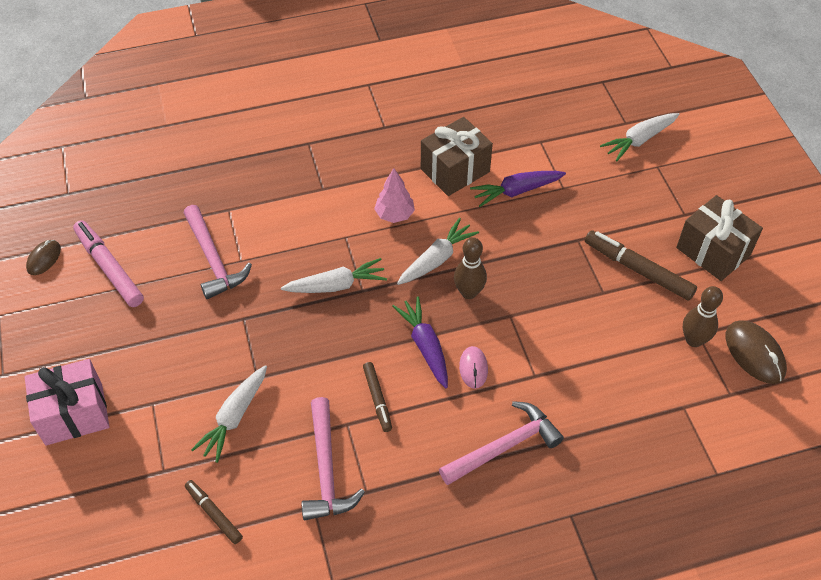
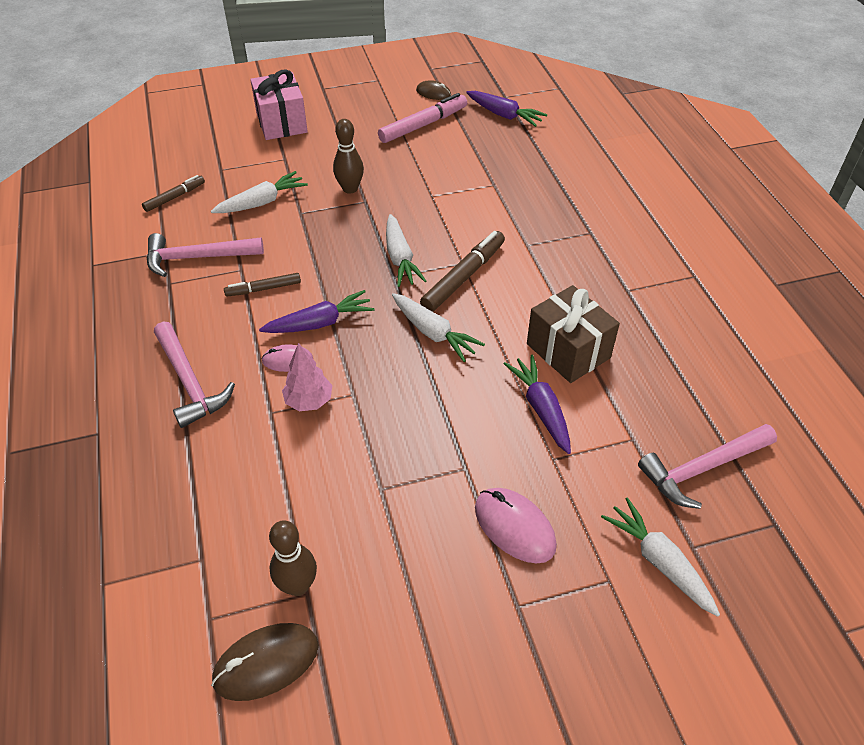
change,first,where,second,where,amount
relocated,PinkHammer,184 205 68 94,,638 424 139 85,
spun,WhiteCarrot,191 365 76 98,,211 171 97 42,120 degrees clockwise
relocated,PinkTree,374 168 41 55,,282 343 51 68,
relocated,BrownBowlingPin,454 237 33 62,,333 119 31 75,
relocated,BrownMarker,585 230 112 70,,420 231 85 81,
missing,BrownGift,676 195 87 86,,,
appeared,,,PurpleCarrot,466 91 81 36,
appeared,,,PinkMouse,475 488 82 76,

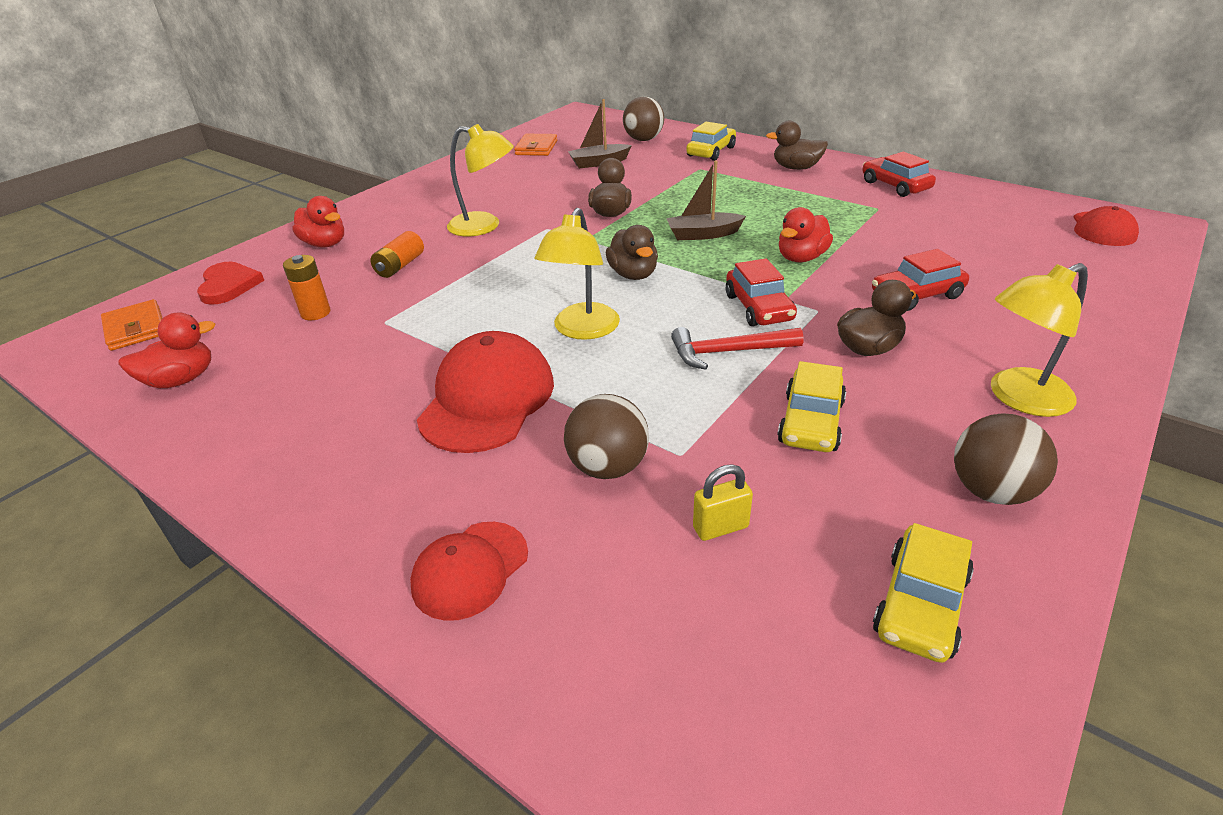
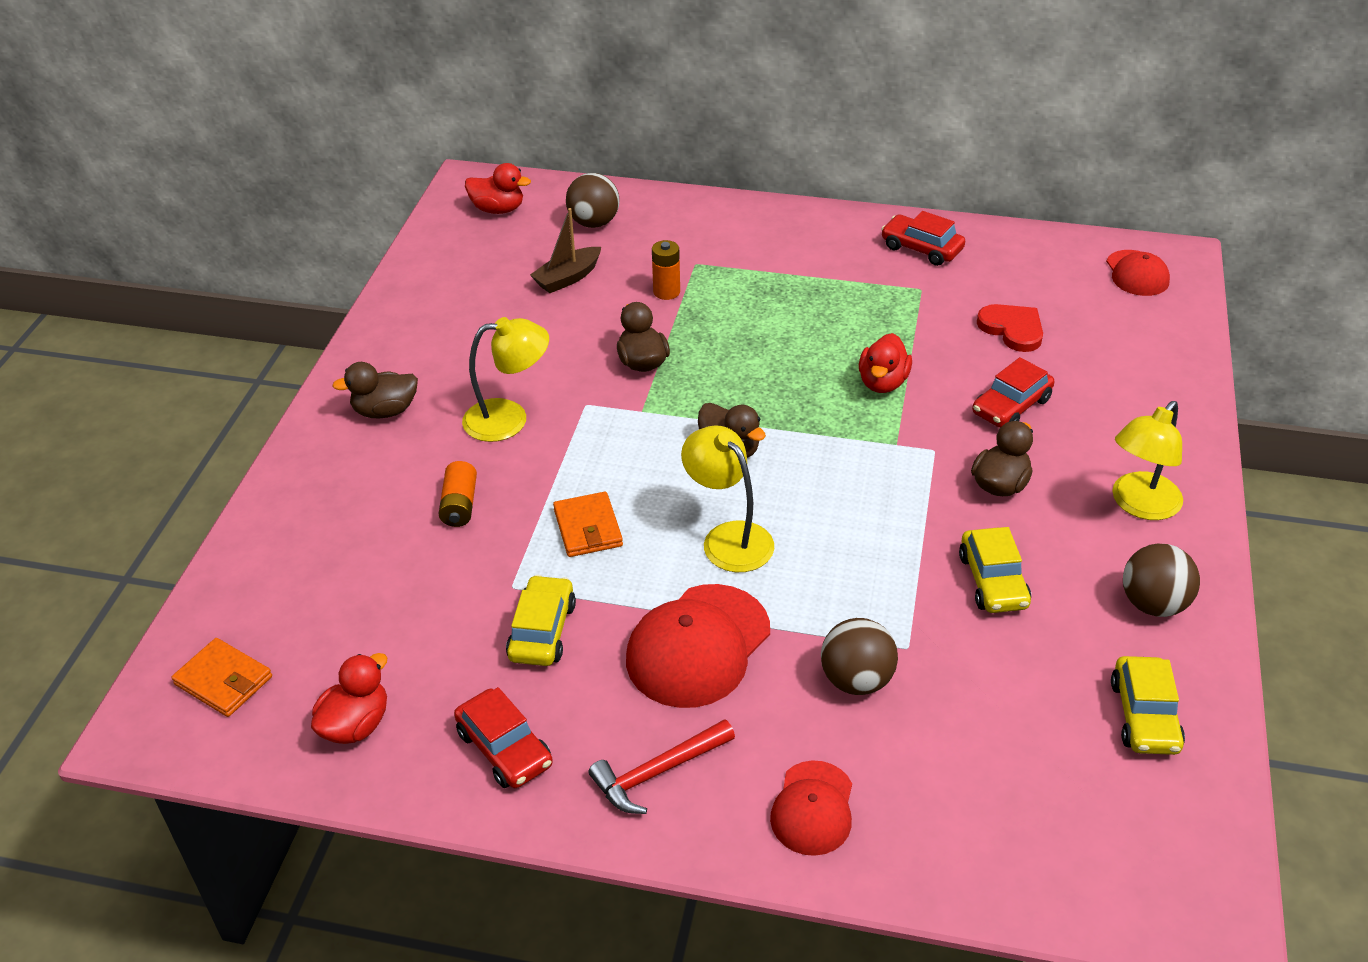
change,first,where,second,where,amount
relocated,RedHeart,197 261 67 44,,977 304 66 48,
relocated,OrangeBattery,283 255 48 65,,652 240 28 60,
relocated,RedDuck,292 196 52 51,,465 163 66 51,
spun,RedCap,417 331 137 122,,626 584 144 124,135 degrees counterclockwise
relocated,OrangeWallet,514 134 43 22,,553 492 70 65,
spun,YellowLamp,534 208 86 132,,681 425 93 147,150 degrees clockwise
missing,BrownBoat,666 161 80 79,,,
relocated,RedHammer,671 327 133 43,,588 719 147 95,
relocated,YellowCar,686 122 50 39,,506 575 70 91,
missing,YellowPadlock,693 464 60 77,,,
relocated,RedCar,726 258 71 68,,454 687 99 101,
relocated,BrownDuck,766 121 62 49,,332 362 86 56,

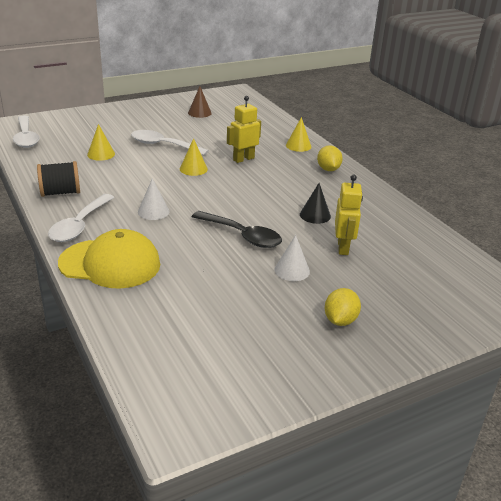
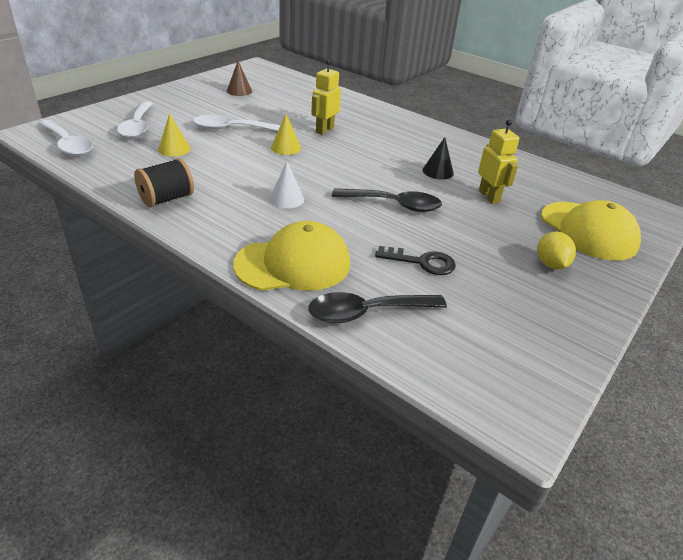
change,first,where,second,where,amount
relocated,WhiteSpoon,48 194 66 48,,117 101 36 38,
missing,WhiteCone,274 235 36 46,,,
missing,YellowCone,286 117 25 35,,,
missing,YellowLemon,317 145 26 26,,,
appeared,,,BlackSpoon,308 292 139 31,
appeared,,,BlackKey,375 246 81 29,
appeared,,,YellowCap,541 200 100 60,

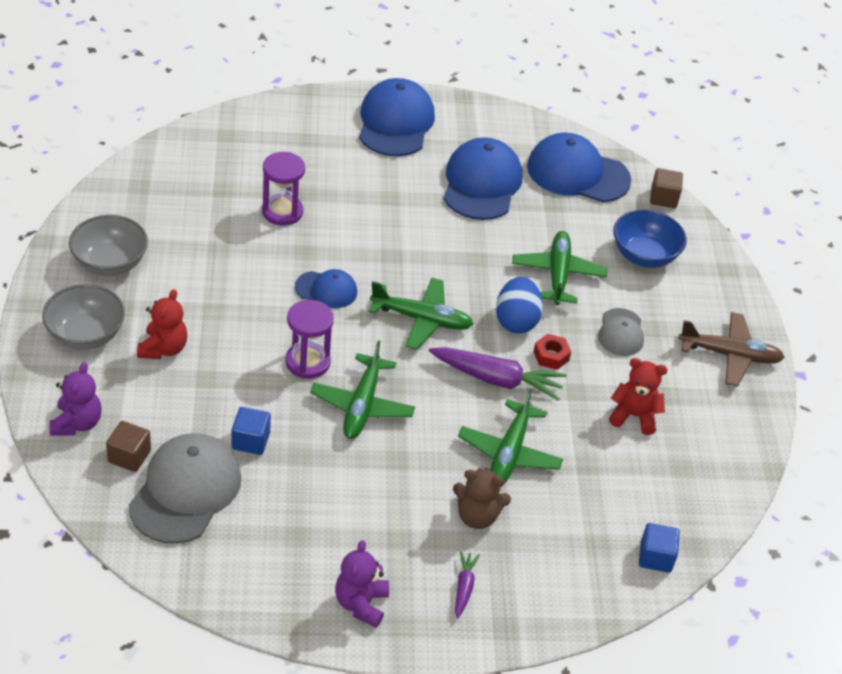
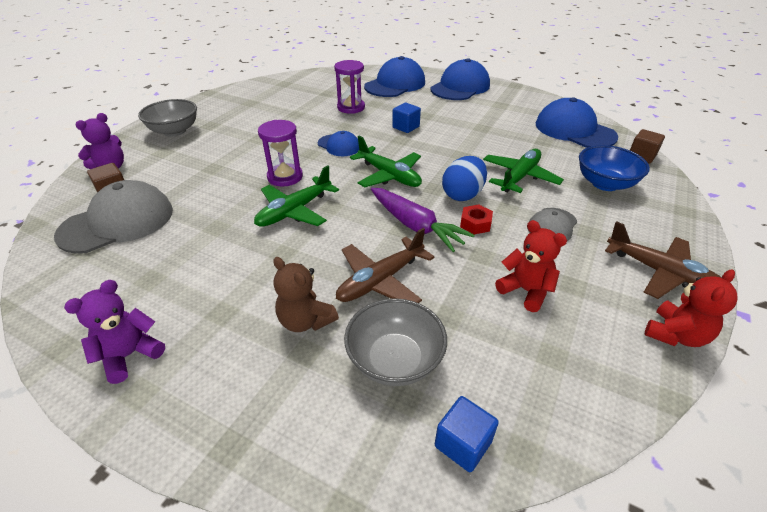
change,first,where,second,where,amount
relocated,GreyBowl,69 215 79 61,,344 298 103 88,
relocated,RedTeddyBear,137 289 51 70,,645 270 93 77,
relocated,BlueCube,232 407 39 48,,392 103 29 30,
relocated,BlueCap,444 137 78 83,,364 56 61 41,
missing,PurpleCarrot,455 551 25 68,,,
colour,GreenPlane,458 388 105 96,BrownPlane,336 228 99 75,

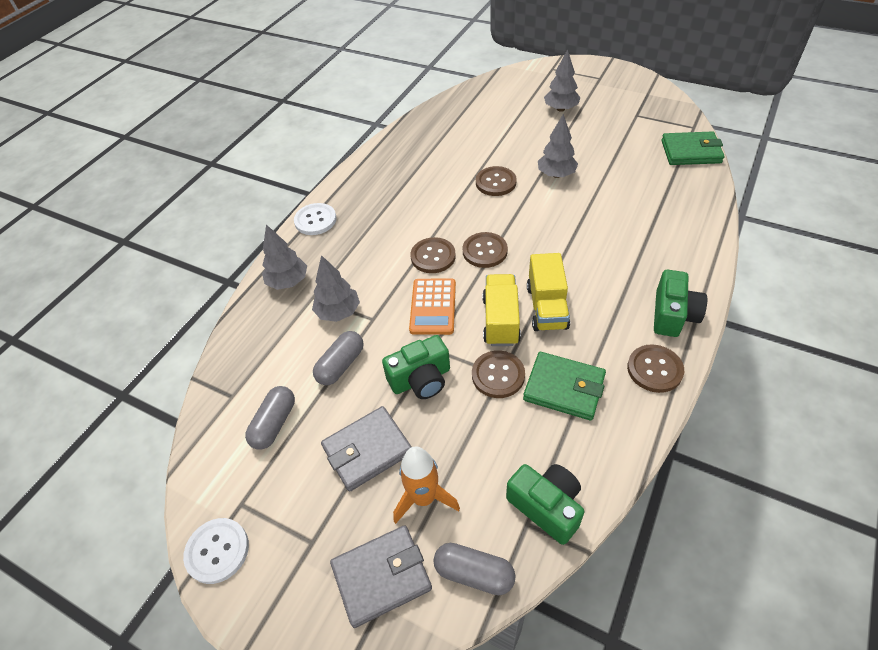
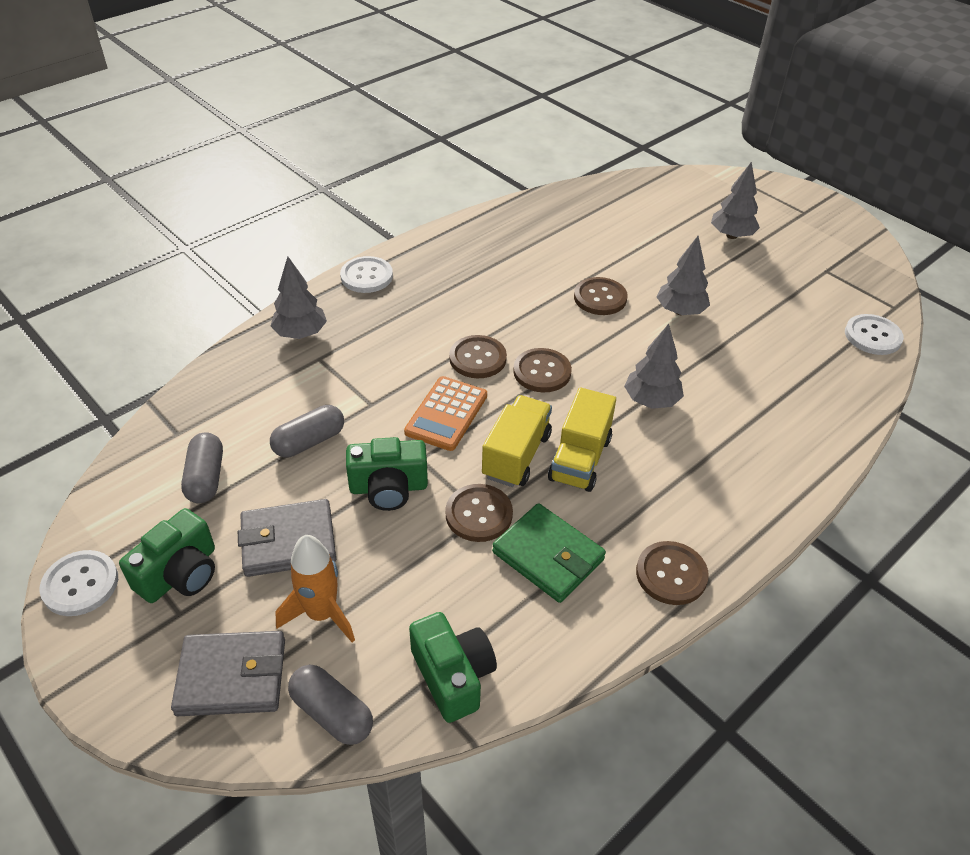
change,first,where,second,where,amount
spun,GreyCapsule,245 386 50 64,,181 432 42 71,45 degrees counterclockwise
relocated,GreyTree,312 255 48 67,,624 324 60 85,
relocated,GreenCamera,654 270 53 67,,119 508 96 95,
exchanged,GreenWallet,661 131 63 34,WhiteButton,845 314 59 41,

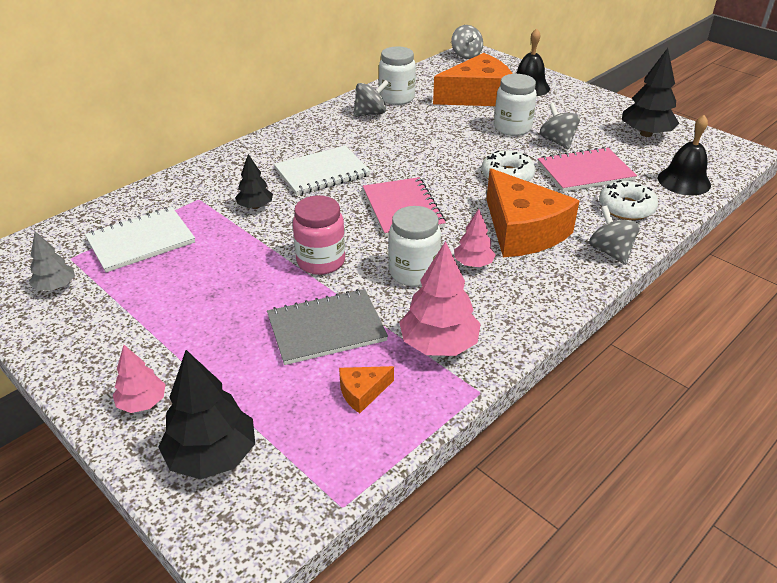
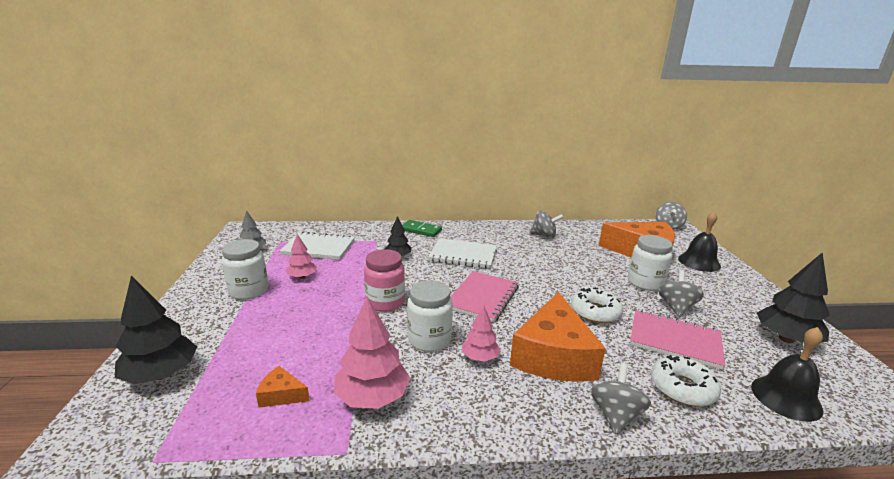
change,first,where,second,where,amount
relocated,PinkTree,113 345 53 68,,286 234 31 45,
missing,GreyNotebook,267 289 121 76,,,
relocated,WhiteJar,379 46 37 59,,222 239 46 61,
appeared,,,GreenDomino,402 220 40 17,

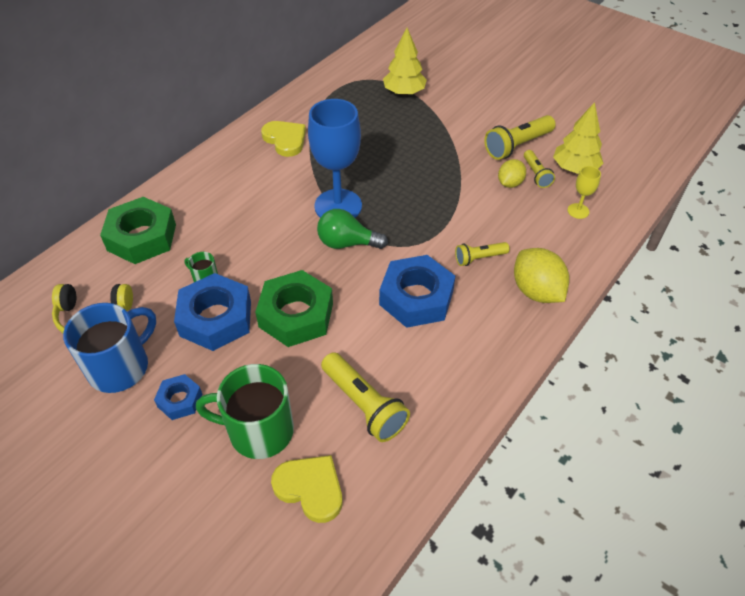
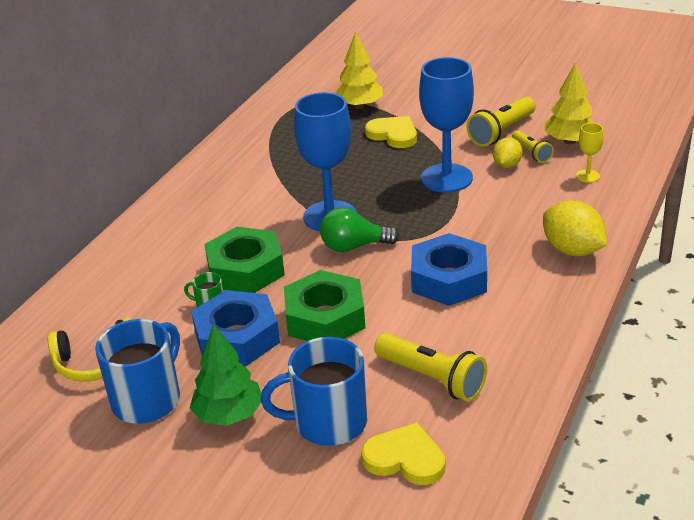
change,first,where,second,where,amount
relocated,GreenNut,100 197 76 67,,204 227 81 66,
exchanged,BlueNut,154 374 48 46,GreenTree,190 324 71 102,
colour,GreenMug,196 364 98 95,BlueMug,261 337 106 109,
relocated,YellowHeart,261 121 45 36,,365 116 52 32,
missing,YellowFlashlight,455 242 55 24,,,
appeared,,,BlueGoblet,419 57 55 135,

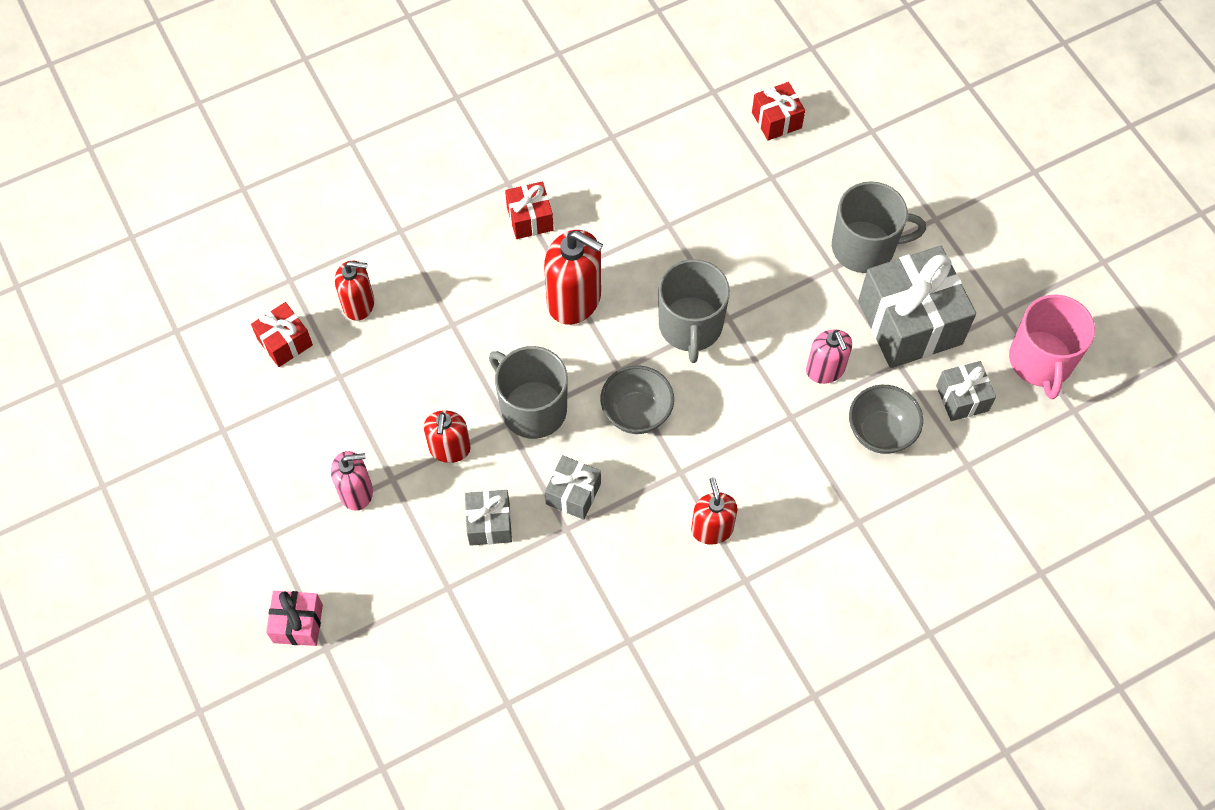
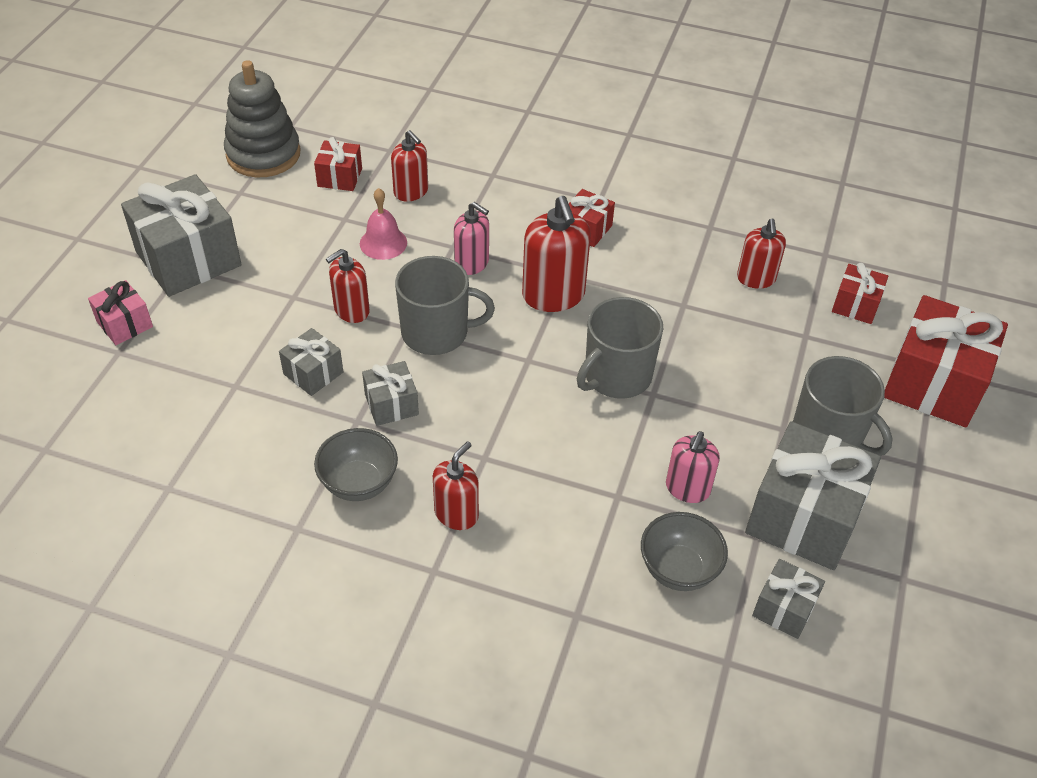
change,first,where,second,where,amount
relocated,PinkSoapDispenser,331 451 42 60,,454 202 35 73,
spun,GreyMug,489 346 79 93,,395 256 100 99,90 degrees clockwise
relocated,GreyBowl,601 366 73 68,,314 428 84 73,
missing,PinkMug,1009 295 86 104,,,
appeared,,,GreyGift,121 174 121 123,
appeared,,,GreyStackingToy,224 60 76 117,
appeared,,,PinkBell,360 188 47 72,
appeared,,,RedSoapDispenser,737 219 49 70,
appeared,,,RedGift,884 295 124 132,

